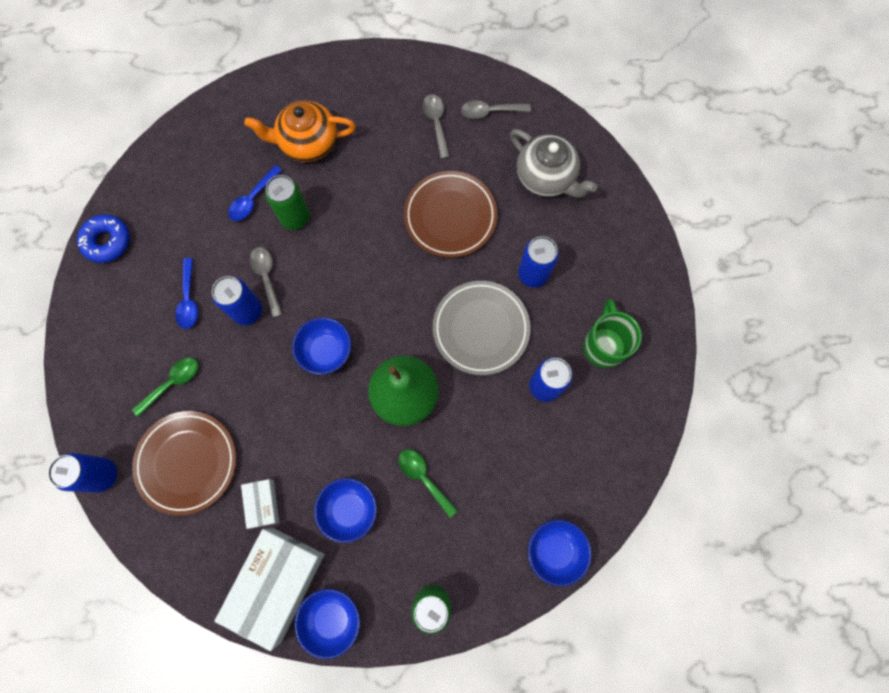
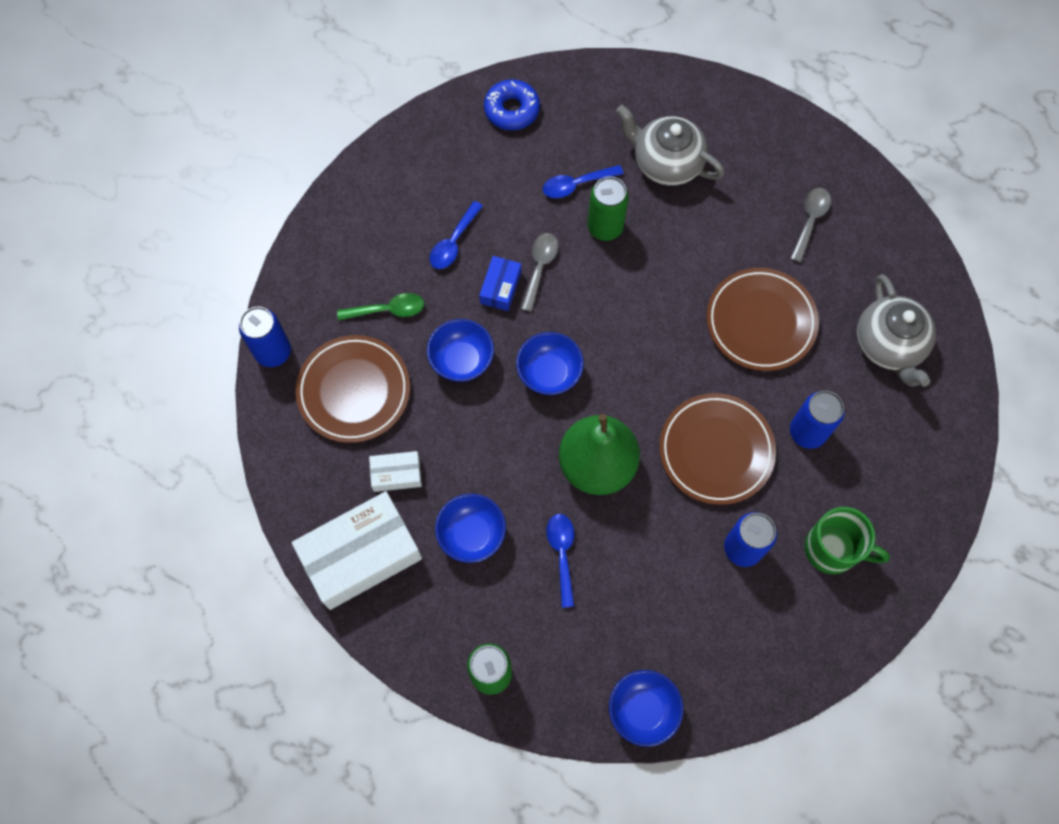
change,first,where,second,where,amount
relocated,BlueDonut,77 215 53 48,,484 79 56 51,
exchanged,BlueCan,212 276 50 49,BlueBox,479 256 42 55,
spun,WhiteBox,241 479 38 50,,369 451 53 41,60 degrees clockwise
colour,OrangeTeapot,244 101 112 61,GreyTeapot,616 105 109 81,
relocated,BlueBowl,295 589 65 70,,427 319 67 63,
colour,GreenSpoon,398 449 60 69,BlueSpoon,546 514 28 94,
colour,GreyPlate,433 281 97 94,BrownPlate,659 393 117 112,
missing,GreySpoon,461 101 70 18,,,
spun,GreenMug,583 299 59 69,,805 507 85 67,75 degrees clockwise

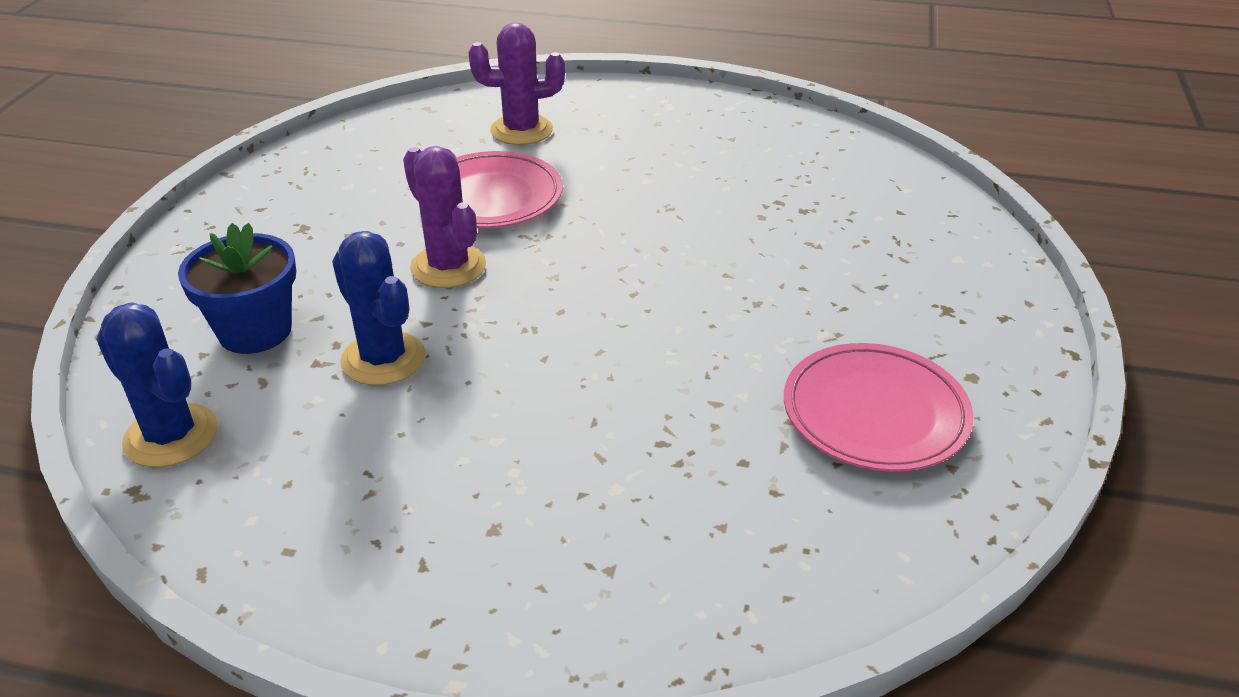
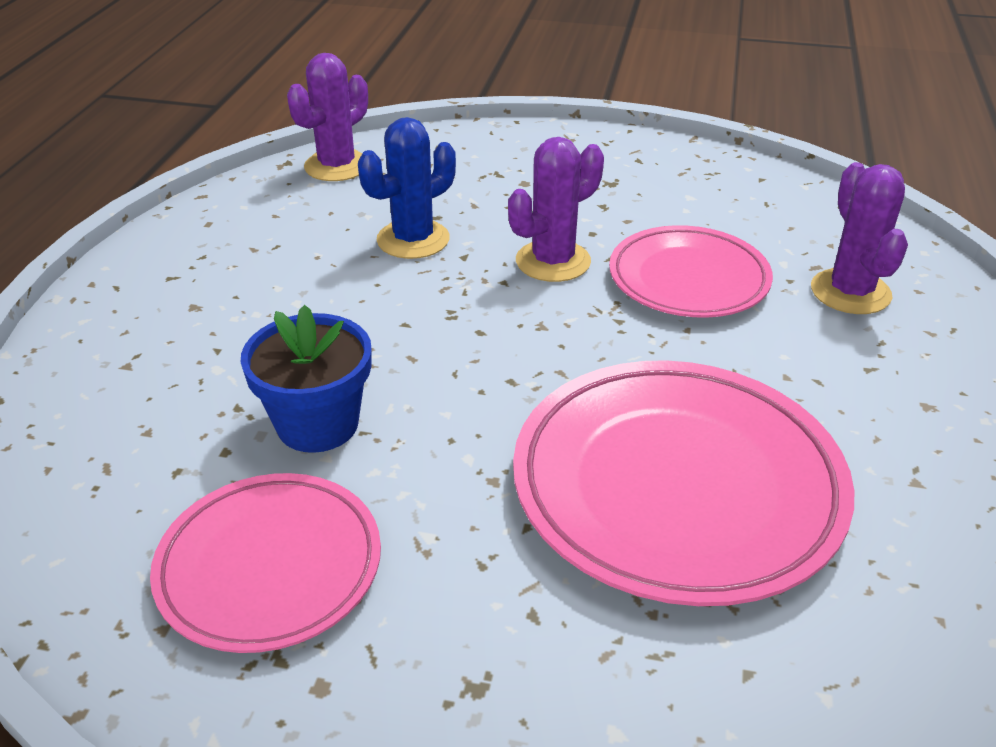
change,first,where,second,where,amount
colour,BlueCactus,96 303 122 164,PurpleCactus,287 53 81 128,
relocated,BlueFlowerPot,178 223 118 131,,241 305 131 148,
appeared,,,PinkPlate,513 360 341 246,

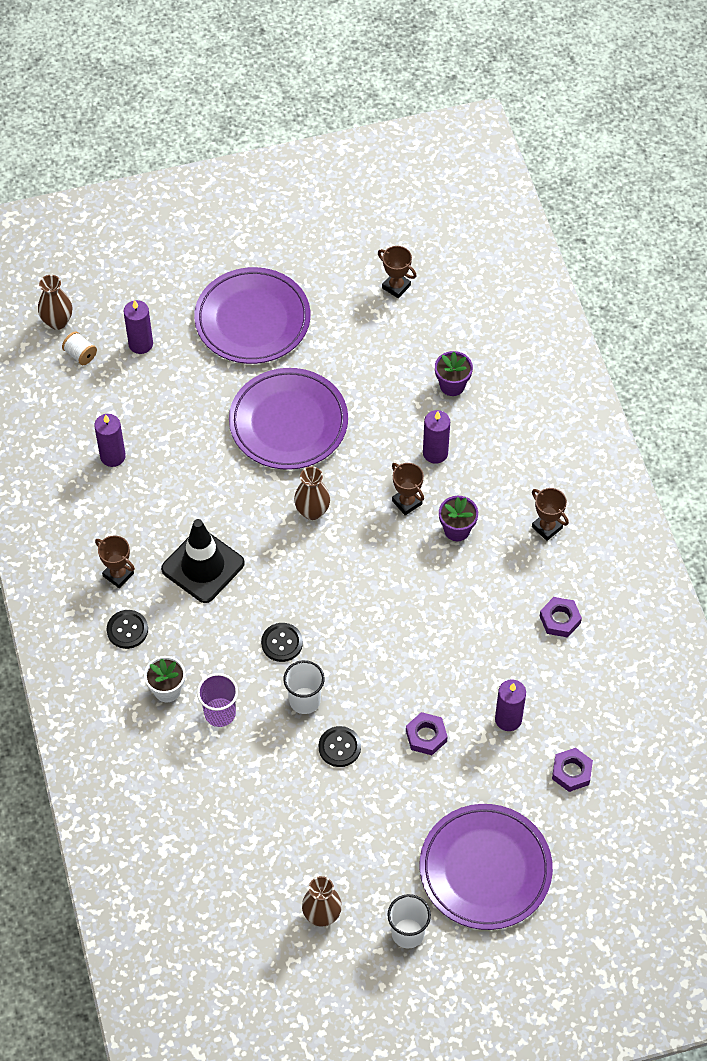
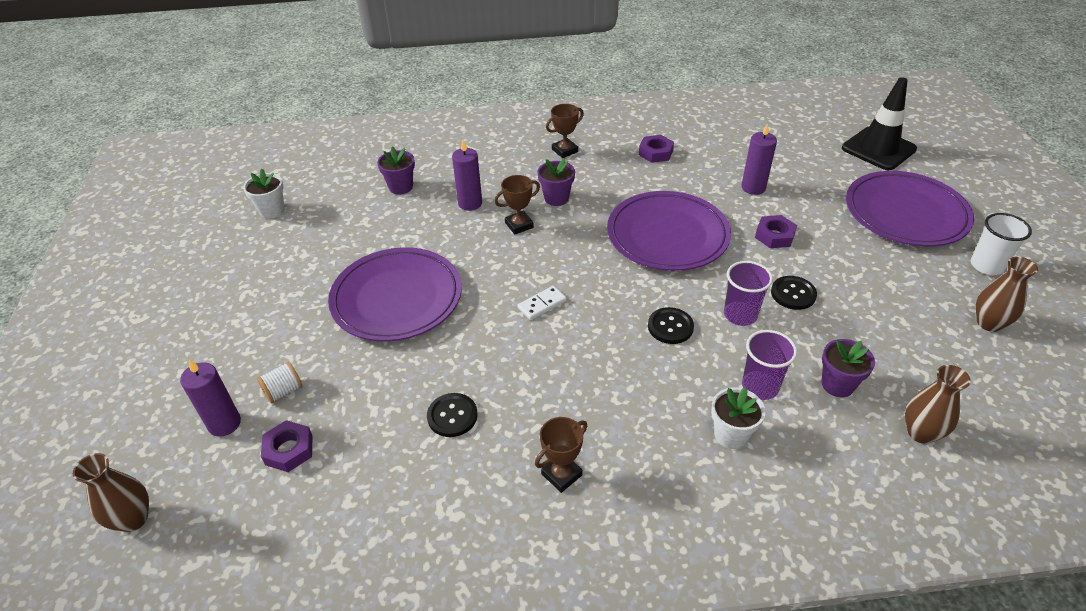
change,first,where,second,where,amount
relocated,WhiteSpool,62 331 35 34,,257 362 45 41,
missing,PurpleCandle,94 414 32 53,,,
relocated,BlackButton,107 610 41 39,,427 393 50 44,
relocated,BlackTrafficCone,161 519 84 84,,842 77 75 93,
relocated,PurplePlate,194 267 116 97,,607 191 124 80,
colour,WhiteCup,283 660 42 54,PurpleCup,724 261 49 65,
relocated,BrownVase,294 467 36 53,,905 365 66 79,
exchanged,BrownTrophy,378 246 39 52,WhiteFlowerPot,243 169 42 49,
relocated,PurpleNut,552 748 41 44,,261 420 51 52,
appeared,,,WhiteDomino,518 286 49 34,
appeared,,,PurpleFlowerPot,821 339 54 59,

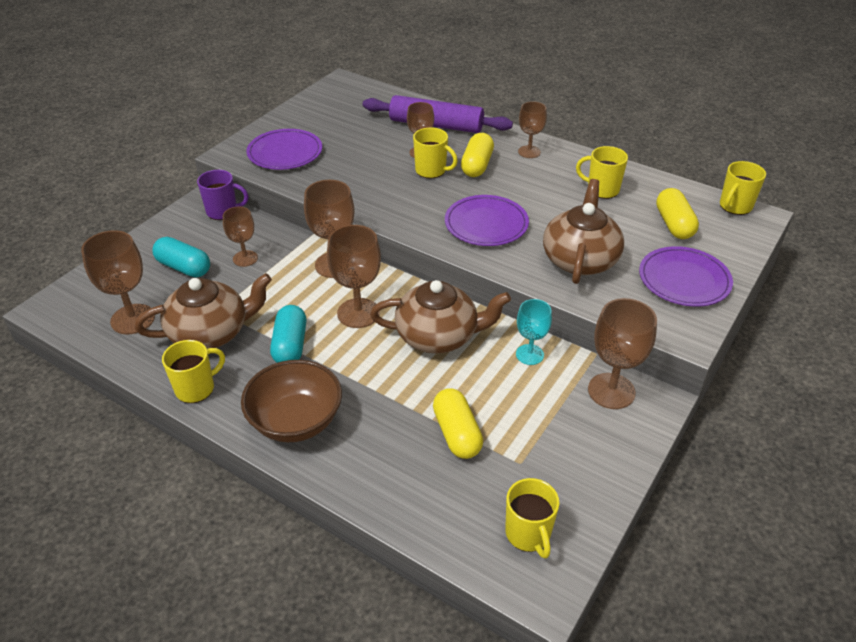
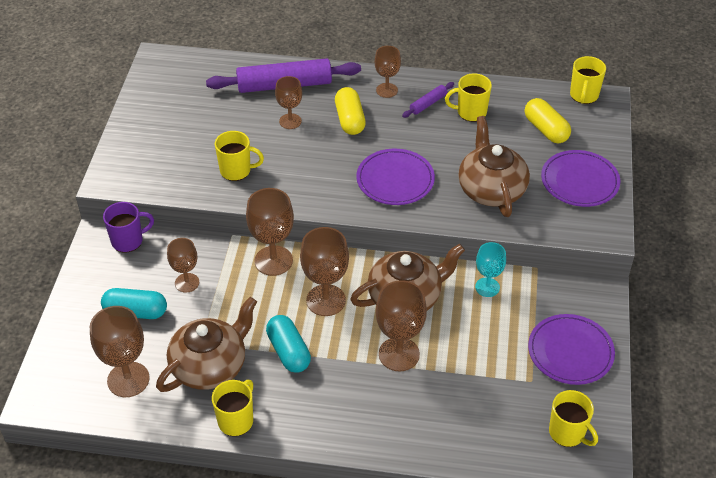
change,first,where,second,where,amount
missing,BrownBowl,241 360 101 82,,,
relocated,PurplePlate,246 129 76 41,,528 314 87 71,
relocated,YellowMug,413 127 45 52,,215 131 49 50,
missing,YellowCapsule,433 388 50 71,,,
relocated,BrownGoblet,588 298 69 111,,376 280 51 91,
appeared,,,PurpleRollingPin,402 82 52 36,

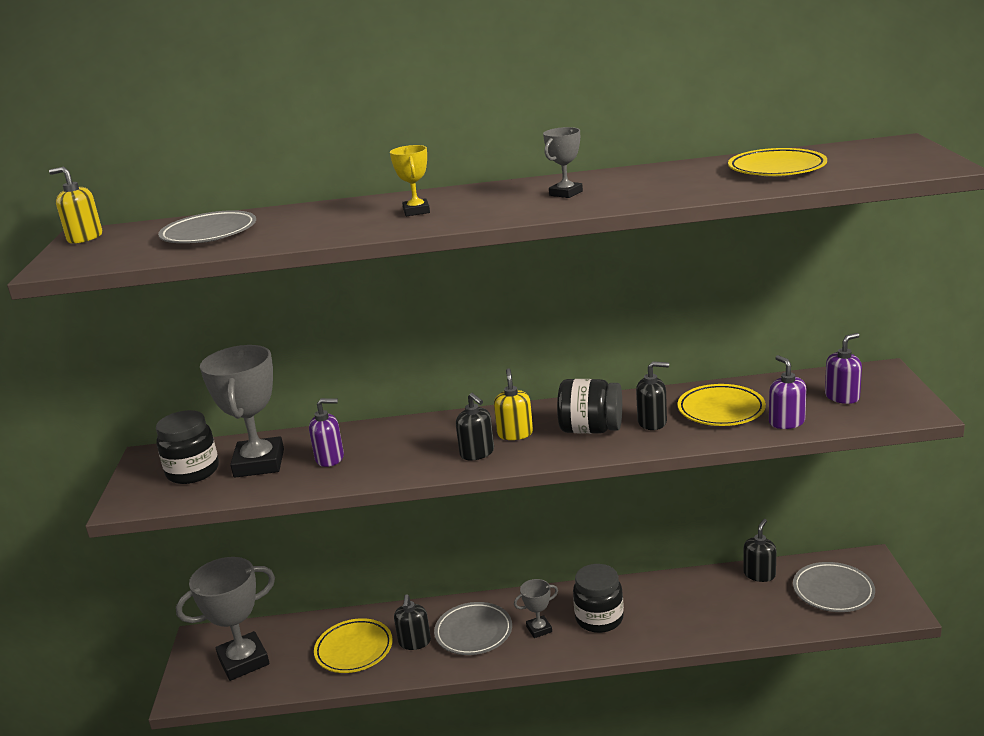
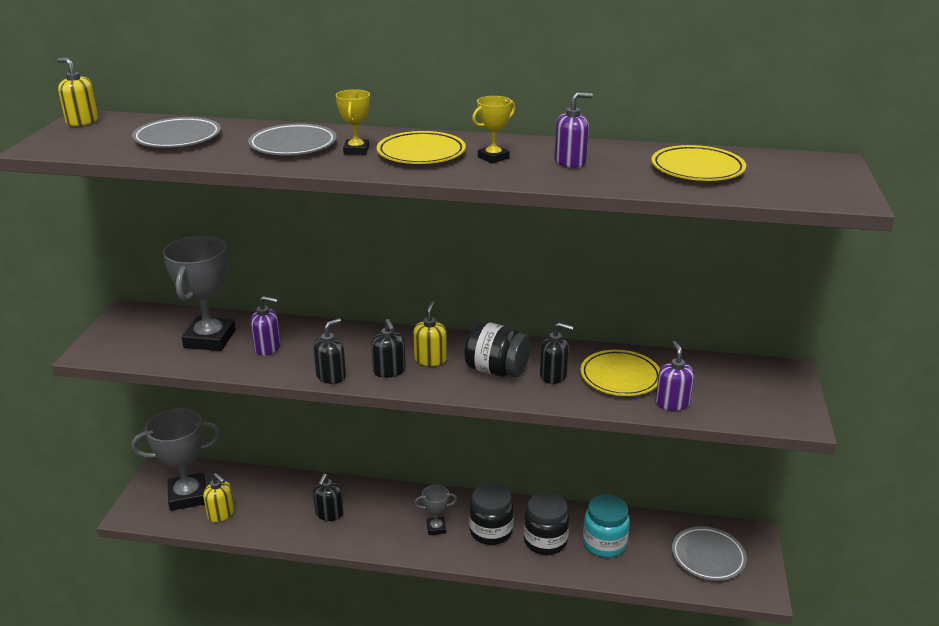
change,first,where,second,where,amount
relocated,BlackJar,156 410 63 74,,524 492 45 63,
relocated,YellowPlate,314 618 79 55,,377 131 89 33,
relocated,GreyPlate,434 602 78 53,,248 123 89 32,
colour,GreyTrophy,543 127 40 71,YellowTrophy,472 96 44 67,
relocated,BlackSoapDispenser,743 519 33 63,,313 318 33 66,
relocated,PurpleSoapDispenser,825 333 37 71,,554 92 39 76,
appeared,,,YellowSoapDispenser,203 473 32 49,
appeared,,,TurquoiseJar,583 494 47 63,

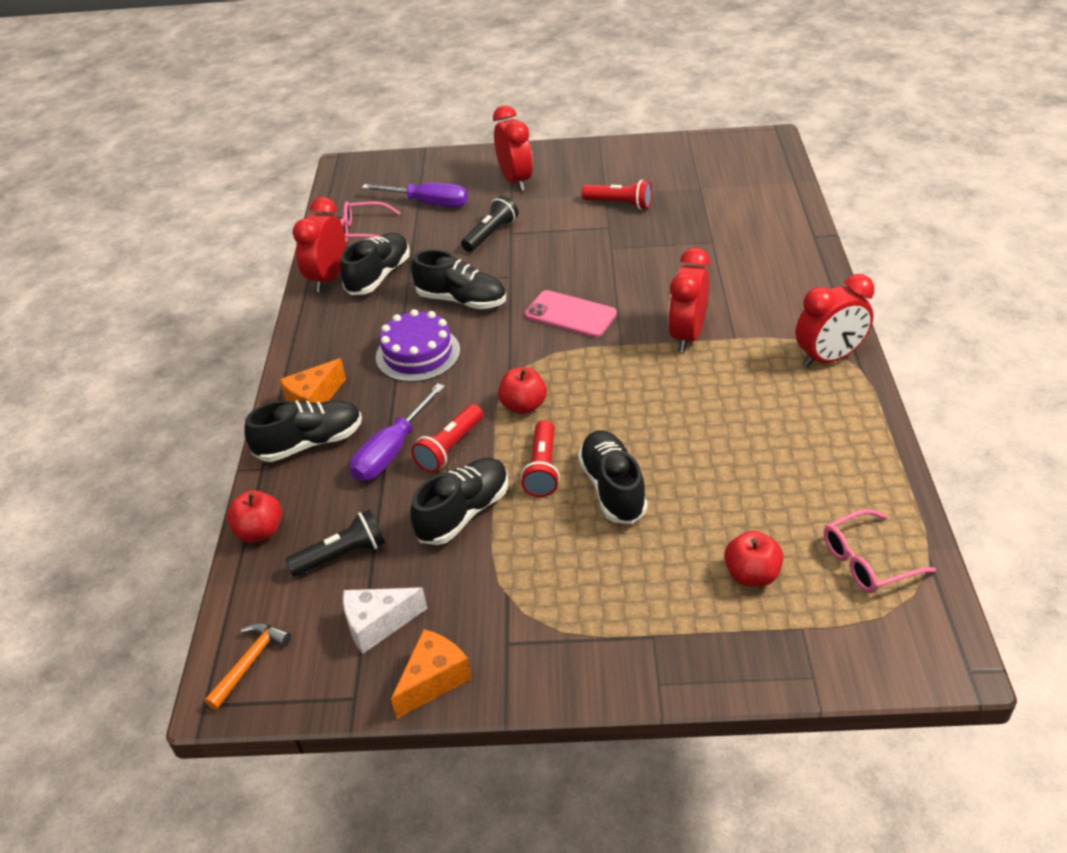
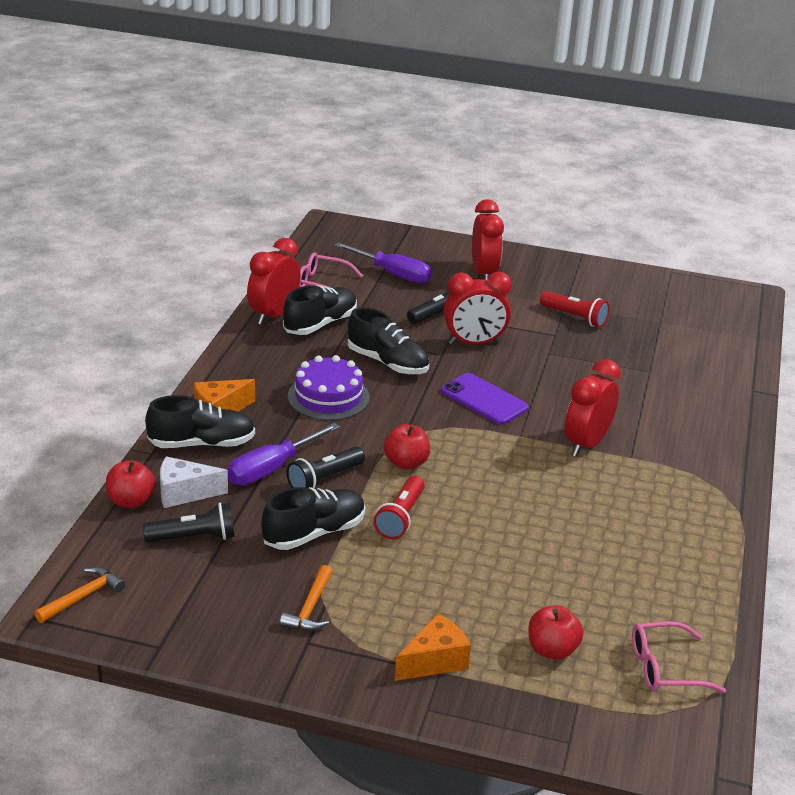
change,first,where,second,where,amount
relocated,WhiteCheese,343 587 84 67,,160 456 68 52,
relocated,OrangeCheese,391 629 81 90,,395 614 76 67,
colour,RedFlashlight,411 404 72 69,BlackFlashlight,286 447 79 42,
colour,PinkPhone,525 290 92 48,PurplePhone,441 373 88 52,
missing,BlackShoe,578 430 69 94,,,
relocated,RedClock,795 274 80 93,,444 272 68 73,
appeared,,,OrangeHammer,280 565 53 66,

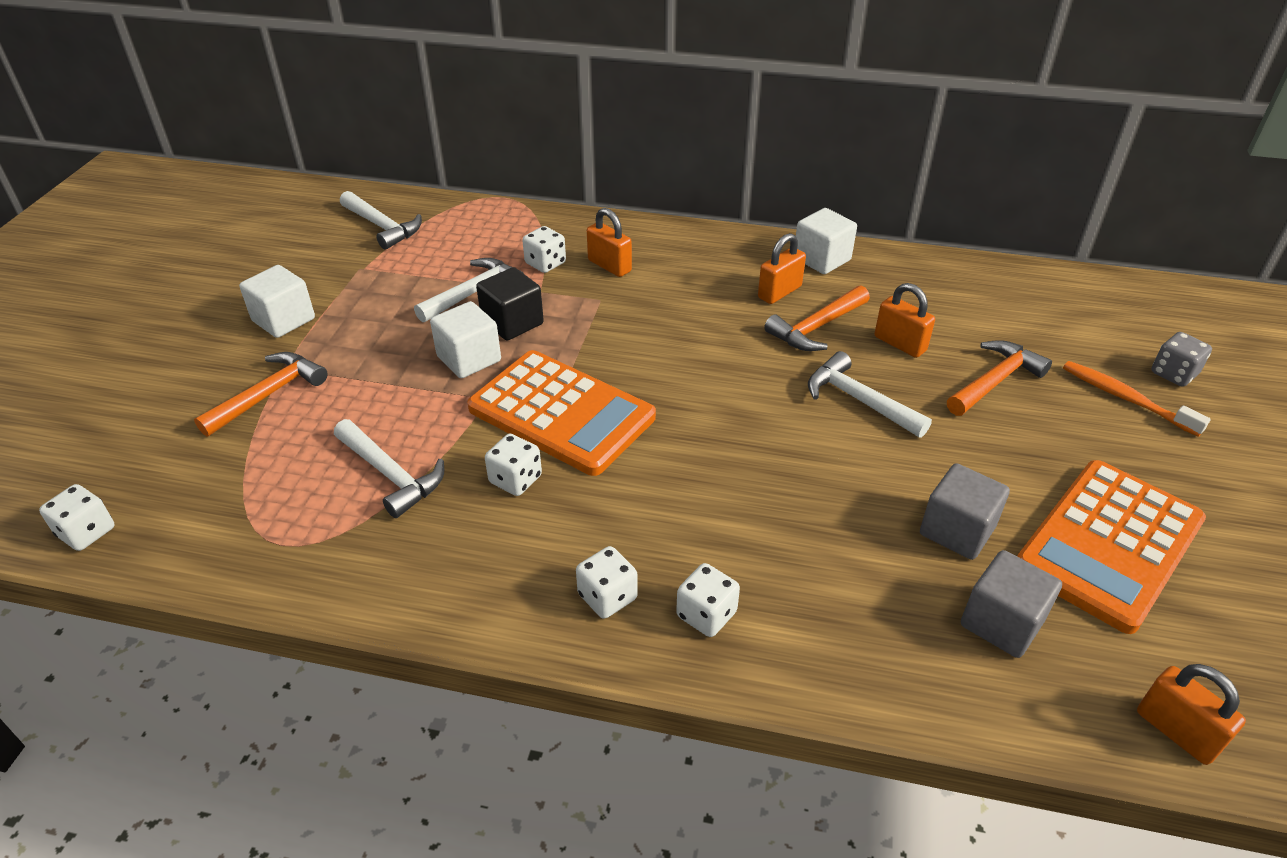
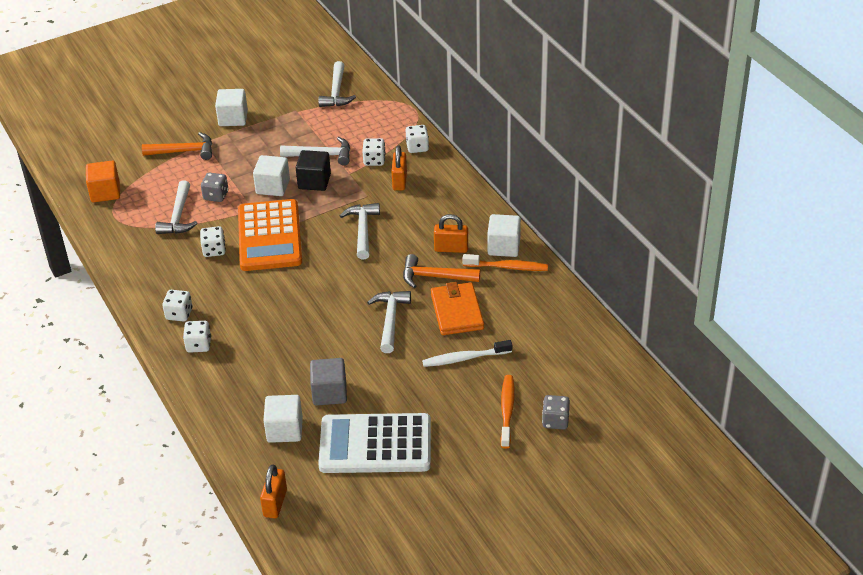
change,first,where,second,where,amount
relocated,WhiteDice,39 484 76 67,,406 125 23 28,
exchanged,OrangePadlock,875 283 60 75,OrangeWallet,431 282 53 53,
exchanged,OrangeHammer,947 340 105 76,WhiteToothbrush,422 340 90 27,
colour,GreyCube,961 550 101 108,WhiteCube,263 395 40 48,
colour,OrangeCalculator,1017 460 189 174,WhiteCalculator,318 413 113 60,
appeared,,,OrangeCube,86 161 34 41,
appeared,,,GreyDice,201 173 27 29,
appeared,,,WhiteHammer,340 203 40 57,
appeared,,,OrangeToothbrush,462 254 86 17,

